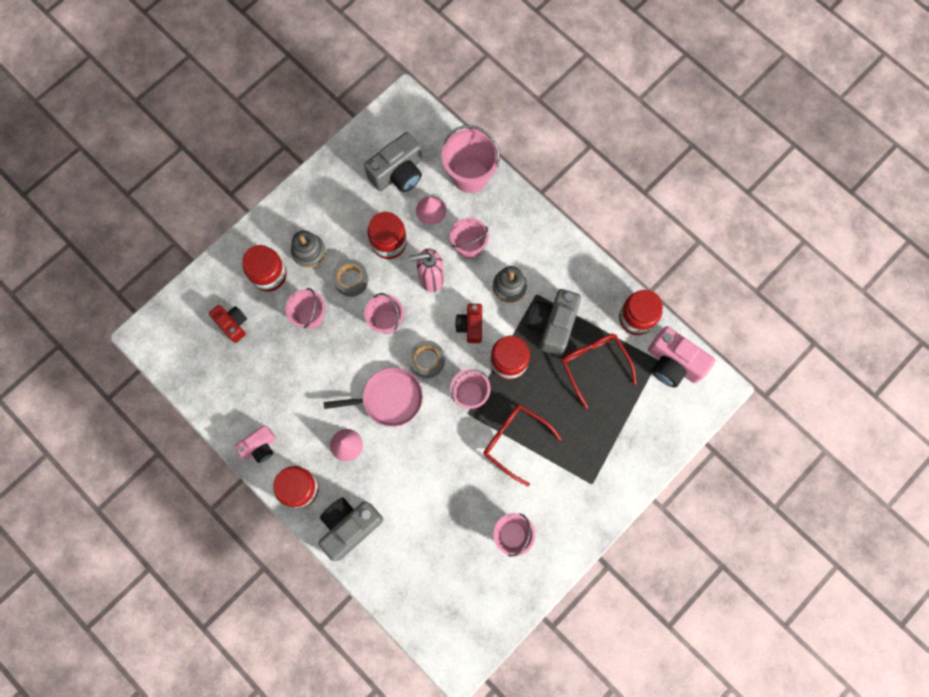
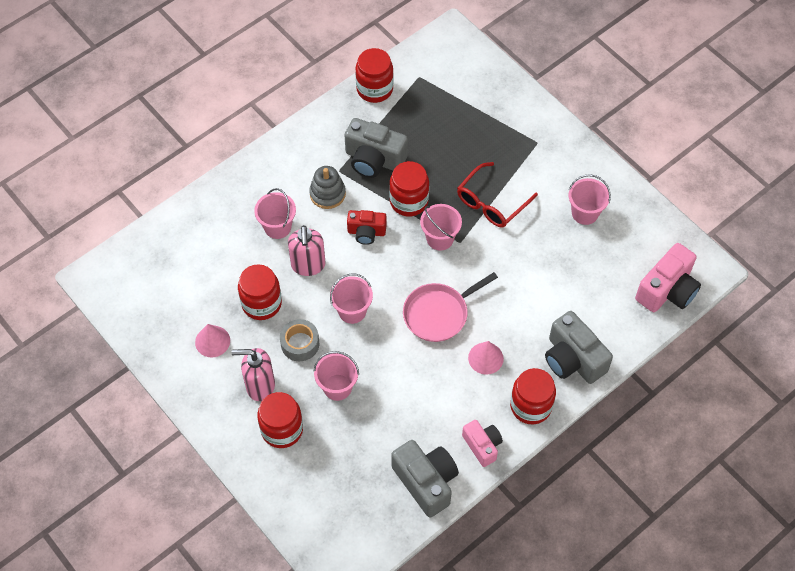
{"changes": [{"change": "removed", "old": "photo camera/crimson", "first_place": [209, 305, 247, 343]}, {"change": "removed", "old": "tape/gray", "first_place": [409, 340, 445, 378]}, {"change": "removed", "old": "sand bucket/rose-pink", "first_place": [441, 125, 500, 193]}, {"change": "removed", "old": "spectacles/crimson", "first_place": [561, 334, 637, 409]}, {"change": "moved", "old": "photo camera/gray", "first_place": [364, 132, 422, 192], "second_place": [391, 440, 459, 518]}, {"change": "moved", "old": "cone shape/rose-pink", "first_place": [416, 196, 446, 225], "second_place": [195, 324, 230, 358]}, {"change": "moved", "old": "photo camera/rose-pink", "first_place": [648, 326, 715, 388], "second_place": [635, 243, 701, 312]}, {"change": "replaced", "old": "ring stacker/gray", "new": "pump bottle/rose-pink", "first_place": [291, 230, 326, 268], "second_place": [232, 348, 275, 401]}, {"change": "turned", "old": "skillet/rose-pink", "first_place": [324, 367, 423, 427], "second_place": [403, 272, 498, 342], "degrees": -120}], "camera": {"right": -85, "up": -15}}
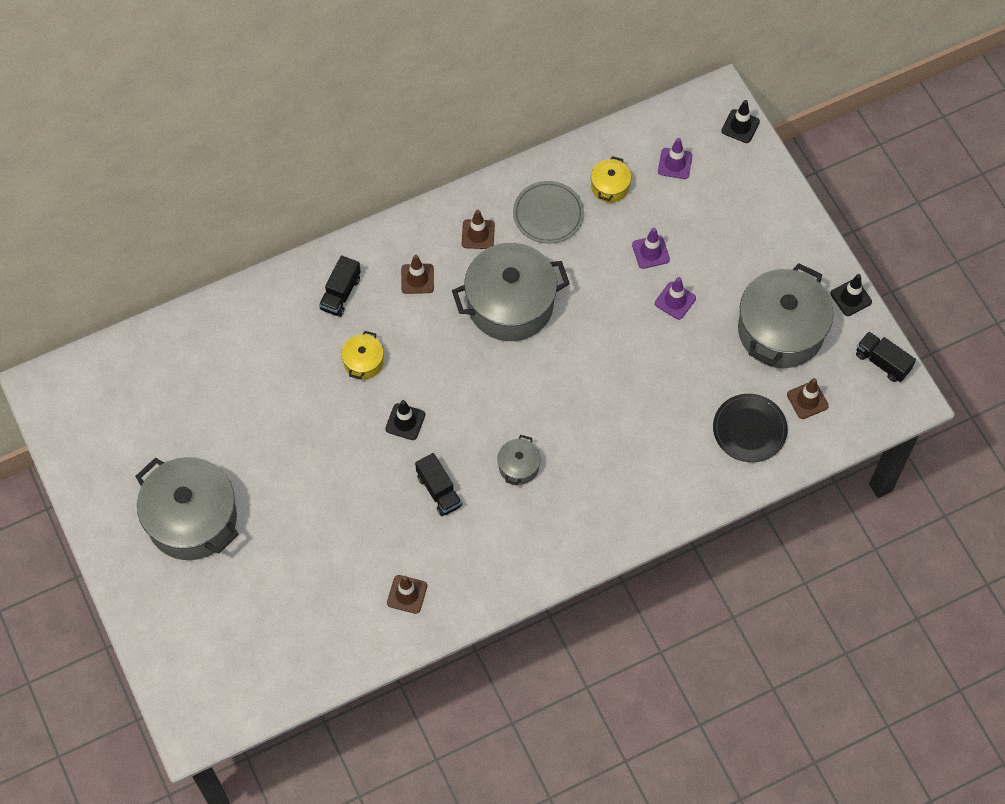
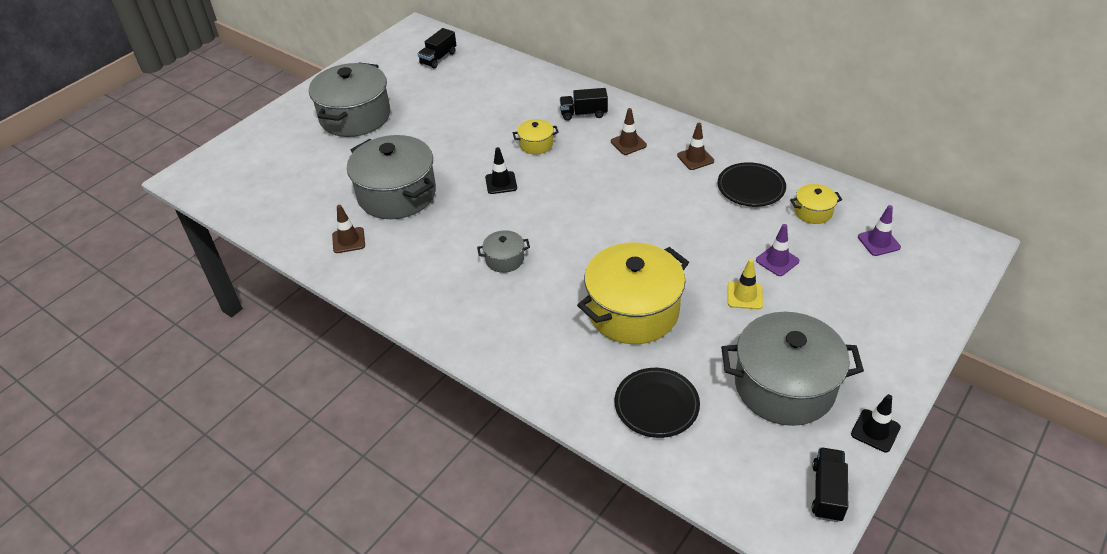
{"changes": [{"change": "removed", "old": "safety cone/black", "first_place": [721, 100, 760, 143]}, {"change": "removed", "old": "safety cone/brown", "first_place": [787, 378, 829, 419]}, {"change": "added", "new": "pot/bright yellow", "second_place": [577, 242, 689, 344]}, {"change": "moved", "old": "toy truck/black", "first_place": [415, 453, 462, 516], "second_place": [418, 28, 456, 69]}, {"change": "moved", "old": "pot/gray", "first_place": [452, 243, 570, 341], "second_place": [347, 135, 436, 219]}, {"change": "recoloured", "old": "dinner plate/gray", "new": "dinner plate/black", "first_place": [513, 181, 584, 244], "second_place": [717, 162, 786, 207]}, {"change": "recoloured", "old": "safety cone/violet", "new": "safety cone/bright yellow", "first_place": [655, 277, 696, 320], "second_place": [728, 259, 763, 309]}], "camera": {"right": 65, "up": -20}}
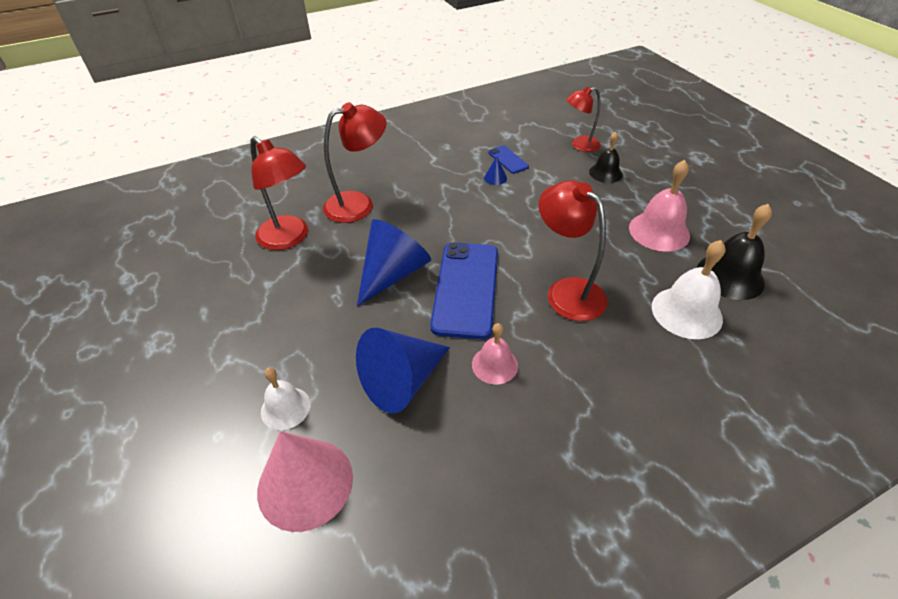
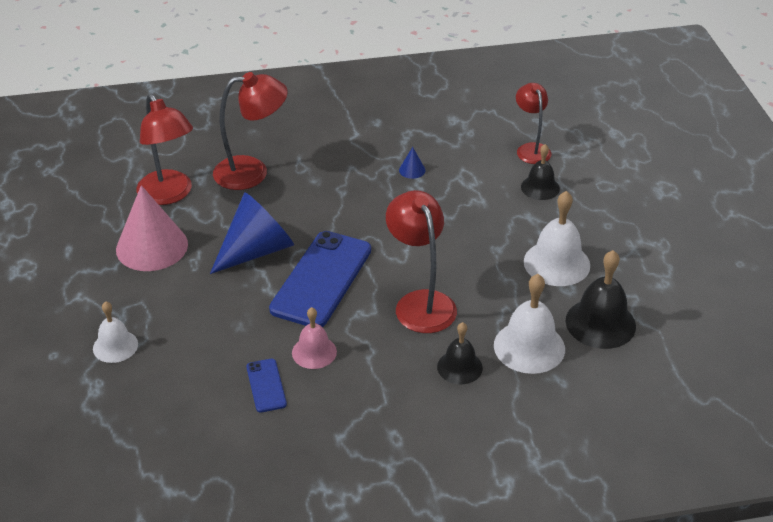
{"changes": [{"change": "removed", "old": "cone shape/cobalt", "first_place": [356, 328, 450, 413]}, {"change": "added", "new": "bell/black", "second_place": [437, 322, 483, 384]}, {"change": "moved", "old": "cone shape/rose-pink", "first_place": [257, 431, 353, 532], "second_place": [116, 185, 188, 271]}, {"change": "moved", "old": "smartphone/cobalt", "first_place": [488, 145, 529, 174], "second_place": [246, 359, 287, 412]}, {"change": "recoloured", "old": "bell/rose-pink", "new": "bell/pure white", "first_place": [629, 160, 690, 252], "second_place": [524, 191, 590, 286]}, {"change": "turned", "old": "reading lamp/crimson", "first_place": [566, 86, 601, 152], "second_place": [516, 83, 552, 164], "degrees": 75}], "camera": {"right": 15, "up": -5}}
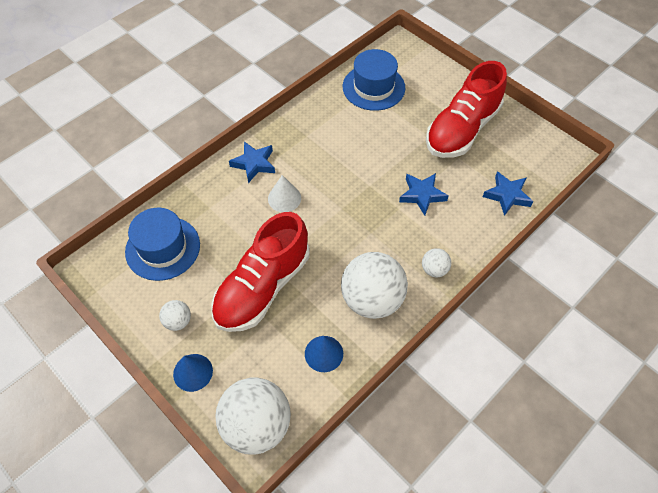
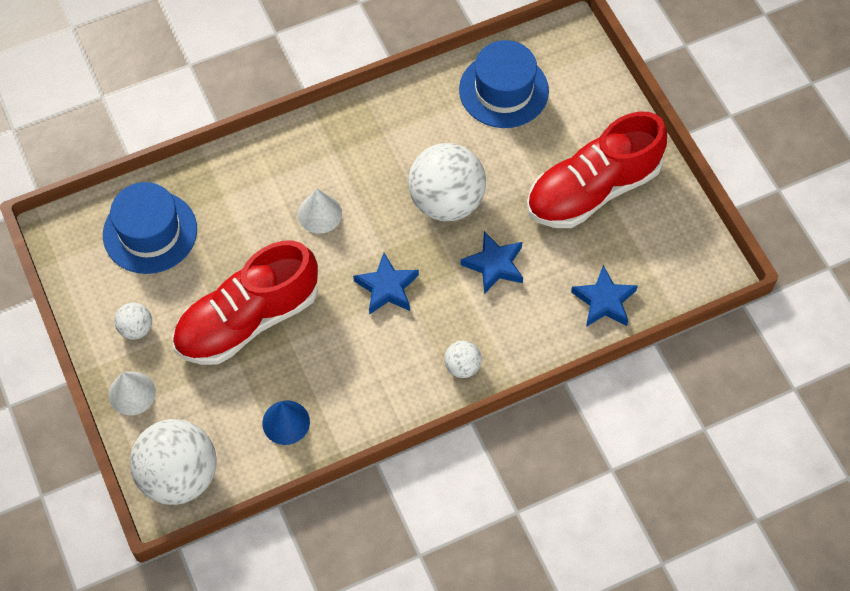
{"changes": [{"change": "moved", "old": "star/cobalt", "first_place": [229, 141, 275, 183], "second_place": [353, 253, 419, 315]}, {"change": "moved", "old": "ball/pure white", "first_place": [341, 252, 408, 319], "second_place": [408, 143, 486, 221]}, {"change": "recoloured", "old": "cone shape/cobalt", "new": "cone shape/pure white", "first_place": [173, 354, 213, 392], "second_place": [109, 372, 156, 415]}], "camera": {"right": 20, "up": 5}}
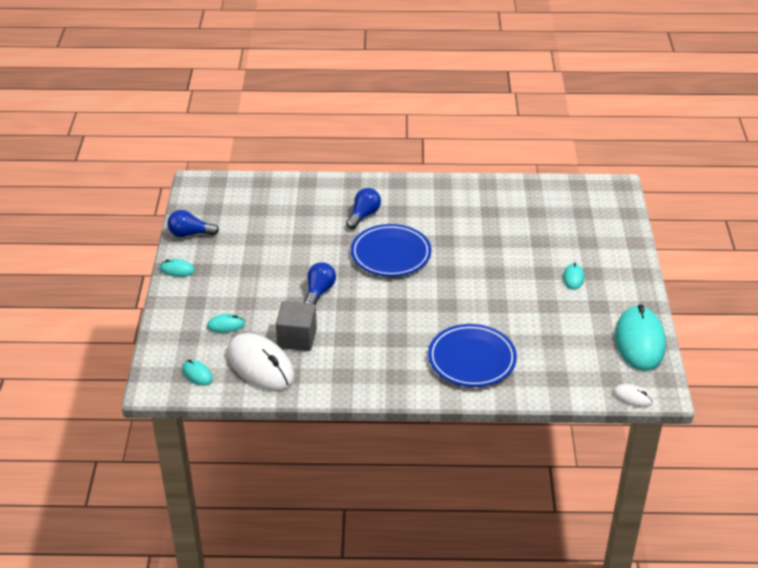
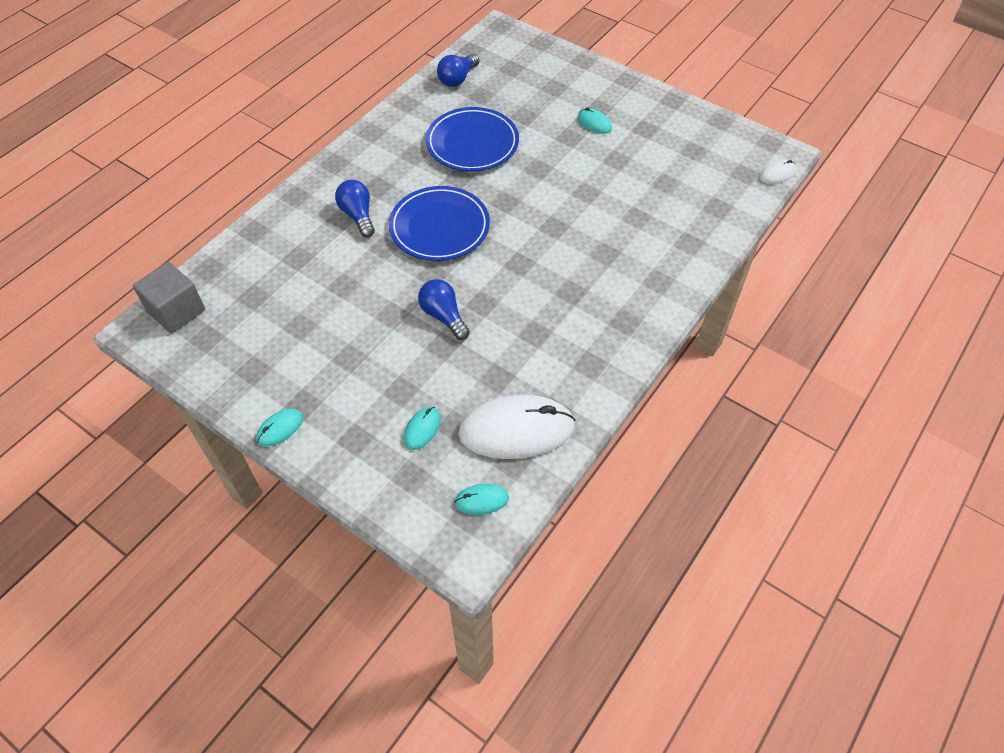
{"changes": [{"change": "removed", "old": "computer mouse/teal", "first_place": [615, 305, 666, 371]}, {"change": "moved", "old": "lightbulb/cobalt", "first_place": [167, 210, 219, 237], "second_place": [437, 54, 479, 87]}, {"change": "moved", "old": "cube/gray", "first_place": [276, 301, 317, 351], "second_place": [133, 262, 205, 333]}, {"change": "moved", "old": "dinner plate/cobalt", "first_place": [428, 324, 517, 387], "second_place": [426, 107, 519, 171]}], "camera": {"right": -55, "up": 15}}
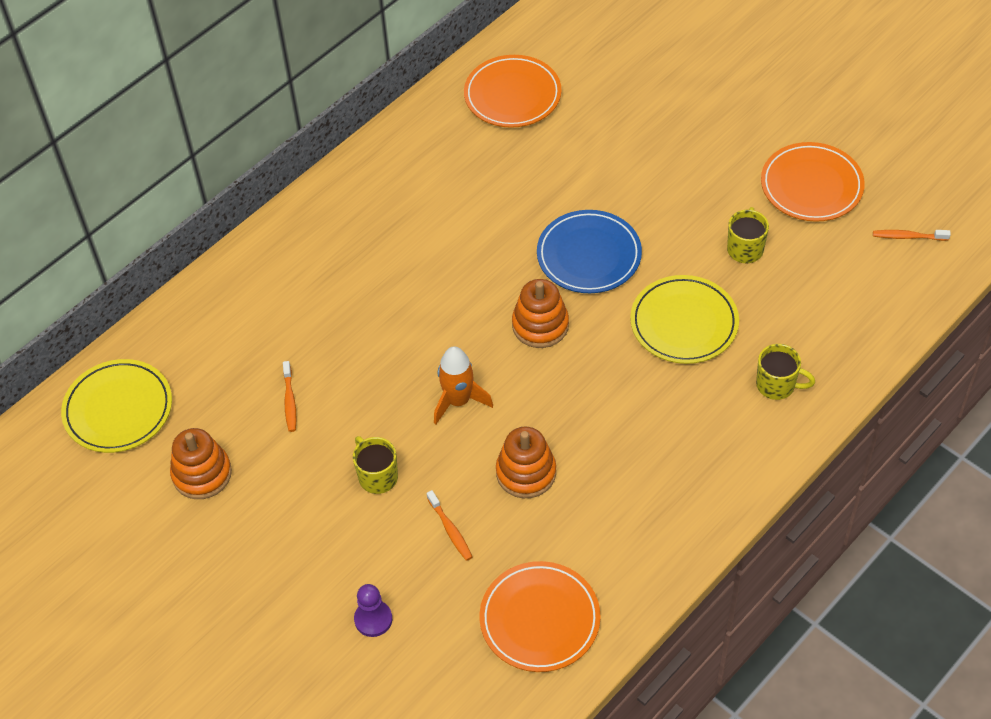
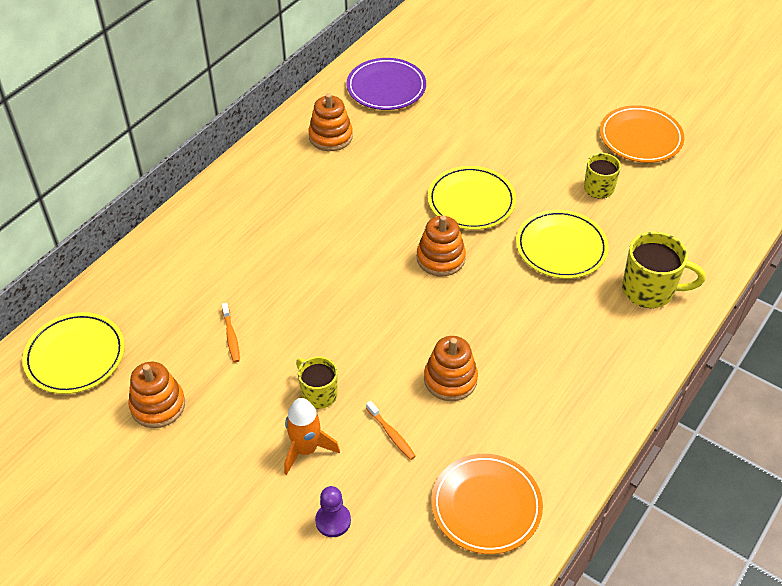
{"changes": [{"change": "removed", "old": "toothbrush/bright orange", "first_place": [873, 230, 951, 241]}, {"change": "added", "new": "ring stacker/bright orange", "second_place": [308, 93, 353, 151]}, {"change": "moved", "old": "rocket/bright orange", "first_place": [434, 346, 493, 424], "second_place": [284, 398, 340, 475]}, {"change": "recoloured", "old": "dinner plate/bright orange", "new": "dinner plate/violet", "first_place": [464, 55, 562, 128], "second_place": [347, 58, 426, 110]}, {"change": "recoloured", "old": "dinner plate/cobalt", "new": "dinner plate/bright yellow", "first_place": [537, 210, 642, 293], "second_place": [428, 166, 516, 230]}, {"change": "resized", "old": "tea mug/bright yellow", "first_place": [756, 344, 815, 400], "second_place": [622, 231, 705, 308], "factor": 1.56}], "camera": {"right": -10, "up": -5}}
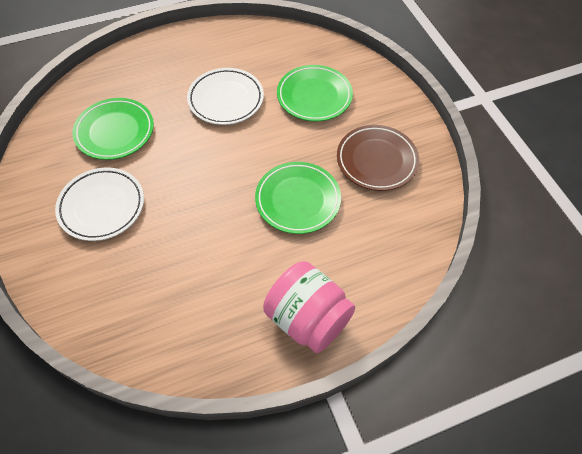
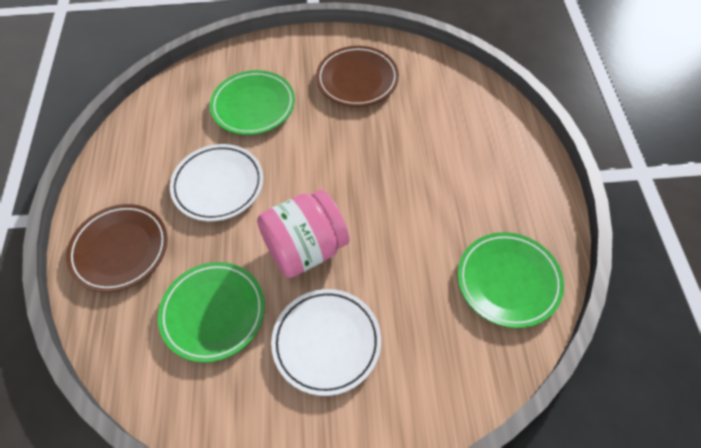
{"changes": [{"change": "added", "new": "dinner plate/brown", "second_place": [66, 204, 168, 292]}, {"change": "moved", "old": "dinner plate/leaf-green", "first_place": [255, 162, 341, 234], "second_place": [458, 232, 564, 328]}, {"change": "moved", "old": "jar/rose-pink", "first_place": [263, 261, 355, 353], "second_place": [257, 190, 349, 278]}], "camera": {"right": -70, "up": 0}}
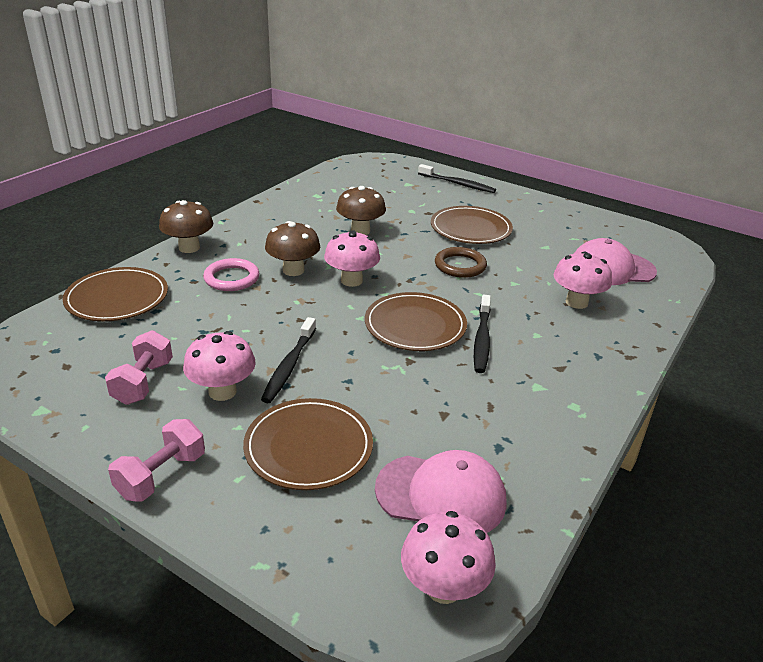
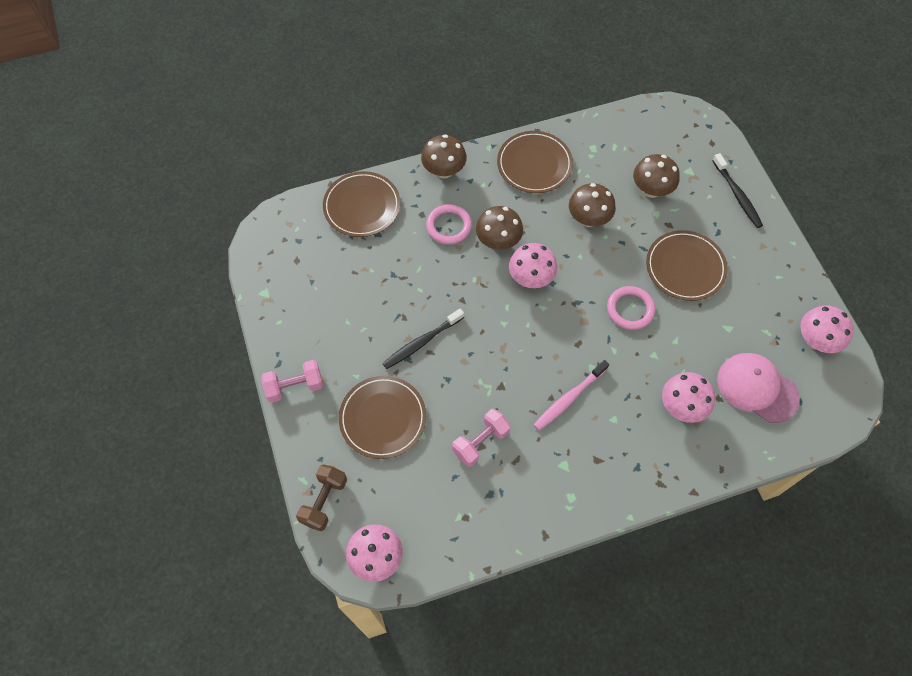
{"changes": [{"change": "removed", "old": "baseball cap/rose-pink", "first_place": [375, 450, 506, 533]}, {"change": "added", "new": "free weight/brown", "second_place": [296, 464, 347, 531]}, {"change": "added", "new": "toadstool/brown", "second_place": [633, 154, 680, 198]}, {"change": "moved", "old": "free weight/rose-pink", "first_place": [105, 330, 173, 405], "second_place": [452, 409, 511, 467]}, {"change": "moved", "old": "toadstool/rose-pink", "first_place": [183, 331, 256, 401], "second_place": [800, 305, 853, 353]}, {"change": "moved", "old": "dinner plate/brown", "first_place": [365, 292, 467, 351], "second_place": [497, 131, 573, 193]}, {"change": "recoloured", "old": "ring/brown", "new": "ring/rose-pink", "first_place": [435, 247, 487, 278], "second_place": [607, 286, 655, 330]}, {"change": "recoloured", "old": "toothbrush/black", "new": "toothbrush/rose-pink", "first_place": [474, 295, 491, 373], "second_place": [534, 360, 609, 430]}], "camera": {"right": 40, "up": 30}}
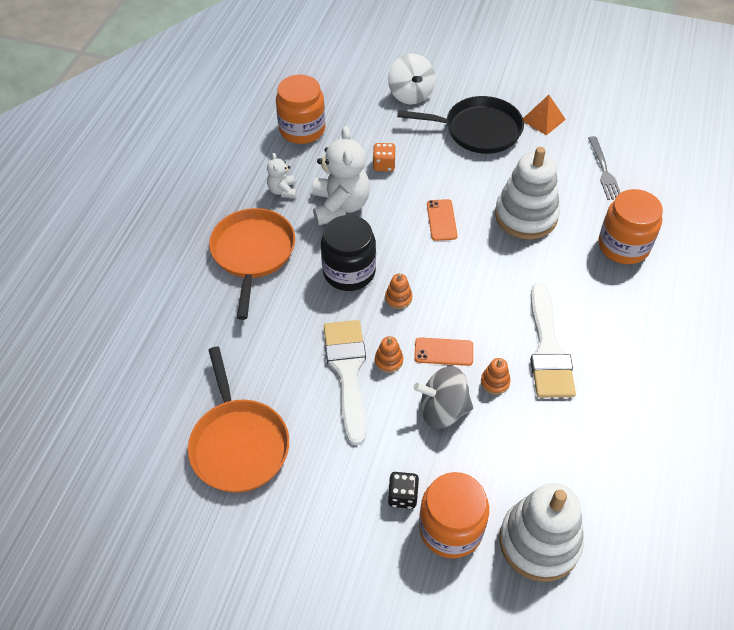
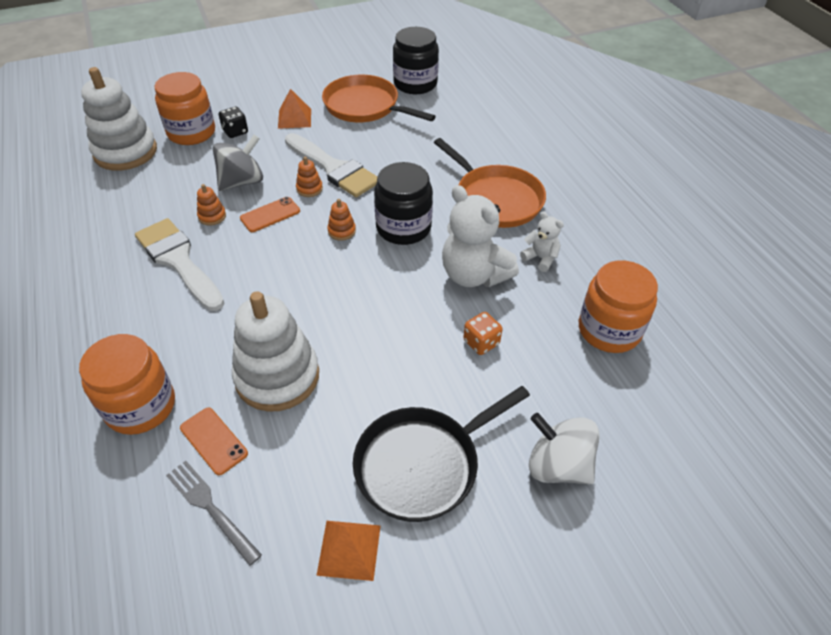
{"changes": [{"change": "added", "new": "pyramid/bright orange", "second_place": [278, 89, 311, 129]}, {"change": "added", "new": "jar/black", "second_place": [393, 27, 439, 94]}, {"change": "moved", "old": "smartphone/bright orange", "first_place": [427, 199, 457, 241], "second_place": [180, 407, 248, 475]}], "camera": {"right": 140, "up": -5}}
